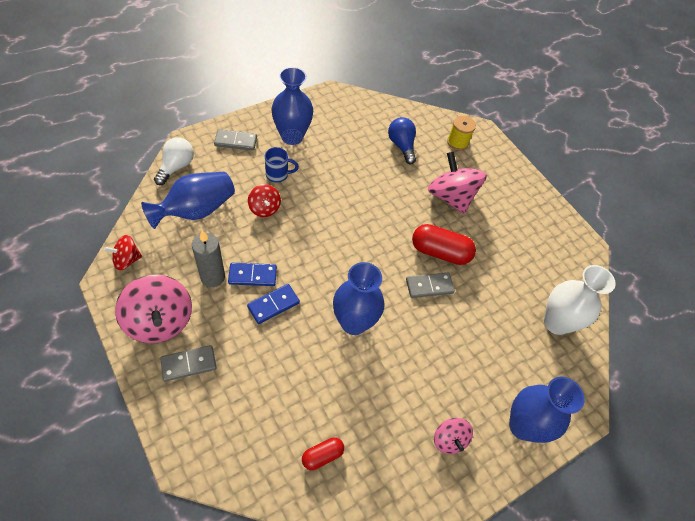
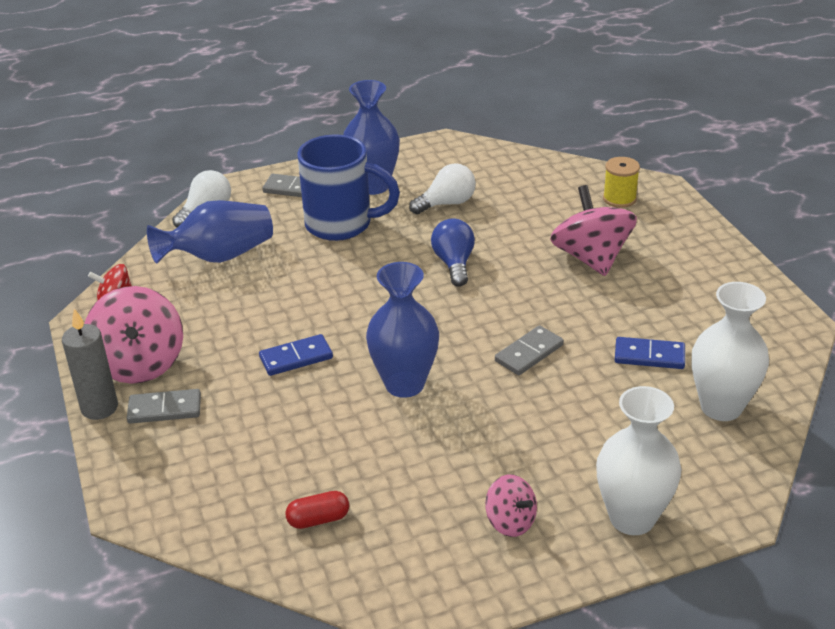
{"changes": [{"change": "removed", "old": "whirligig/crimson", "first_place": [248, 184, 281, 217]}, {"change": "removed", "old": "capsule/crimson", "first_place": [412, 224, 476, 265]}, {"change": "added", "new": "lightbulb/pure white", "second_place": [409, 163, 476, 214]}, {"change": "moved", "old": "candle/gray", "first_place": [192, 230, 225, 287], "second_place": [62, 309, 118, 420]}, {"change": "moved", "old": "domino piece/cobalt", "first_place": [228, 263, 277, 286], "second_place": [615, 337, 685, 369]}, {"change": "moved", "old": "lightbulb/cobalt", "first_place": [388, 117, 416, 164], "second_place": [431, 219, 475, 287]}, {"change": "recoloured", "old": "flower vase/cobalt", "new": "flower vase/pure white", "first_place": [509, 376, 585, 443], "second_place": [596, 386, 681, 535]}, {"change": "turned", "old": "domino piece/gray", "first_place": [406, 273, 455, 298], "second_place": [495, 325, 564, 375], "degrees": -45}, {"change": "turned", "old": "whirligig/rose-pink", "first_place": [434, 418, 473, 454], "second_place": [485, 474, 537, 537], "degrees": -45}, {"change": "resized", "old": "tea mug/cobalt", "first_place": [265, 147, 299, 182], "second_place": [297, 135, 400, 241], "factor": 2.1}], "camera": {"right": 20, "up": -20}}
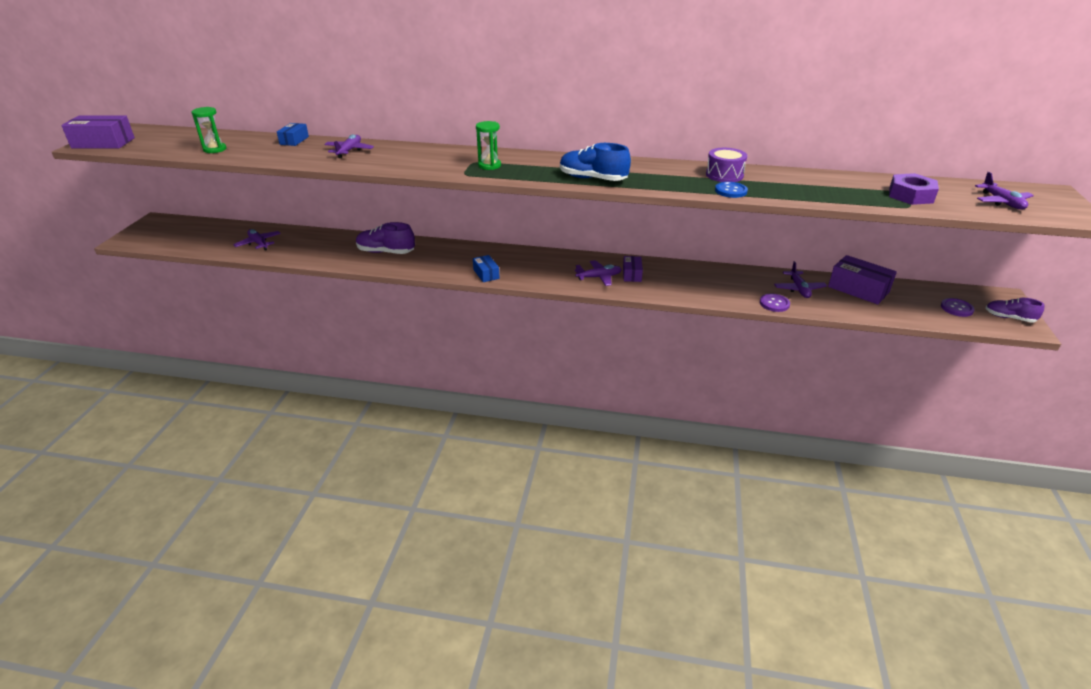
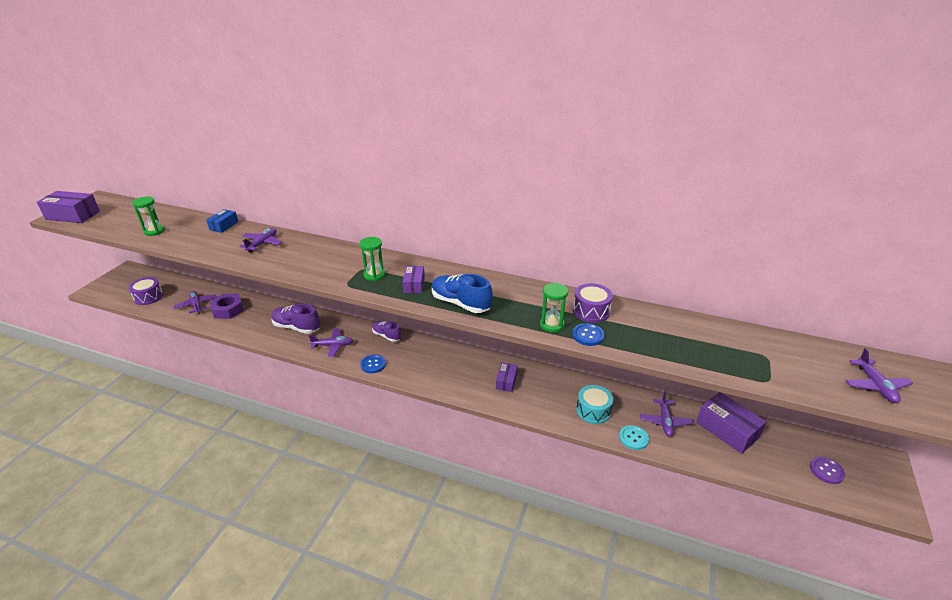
{"changes": [{"change": "added", "new": "snare drum/violet", "second_place": [129, 277, 163, 305]}, {"change": "added", "new": "package/violet", "second_place": [403, 266, 425, 293]}, {"change": "added", "new": "hourglass/leaf-green", "second_place": [540, 283, 568, 332]}, {"change": "added", "new": "snare drum/teal", "second_place": [576, 385, 613, 424]}, {"change": "moved", "old": "toy plane/violet", "first_place": [575, 260, 622, 286], "second_place": [309, 328, 353, 357]}, {"change": "moved", "old": "hexagon nut/violet", "first_place": [889, 173, 939, 205], "second_place": [210, 294, 244, 319]}, {"change": "moved", "old": "sneaker/violet", "first_place": [985, 298, 1044, 323], "second_place": [372, 321, 402, 342]}, {"change": "replaced", "old": "package/cobalt", "new": "shirt button/cobalt", "first_place": [473, 255, 500, 282], "second_place": [361, 354, 386, 373]}, {"change": "recoloured", "old": "shirt button/violet", "new": "shirt button/teal", "first_place": [760, 294, 790, 312], "second_place": [619, 425, 649, 450]}], "camera": {"right": 10, "up": 0}}
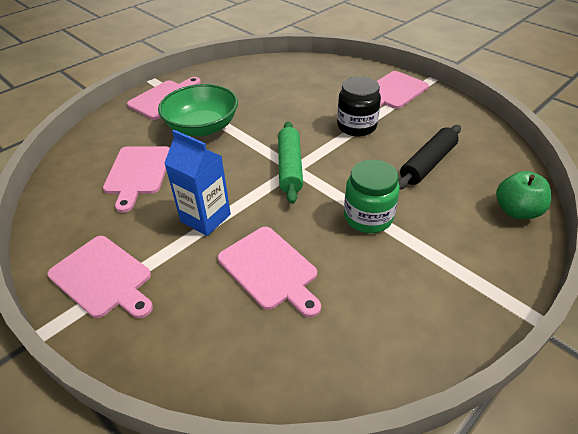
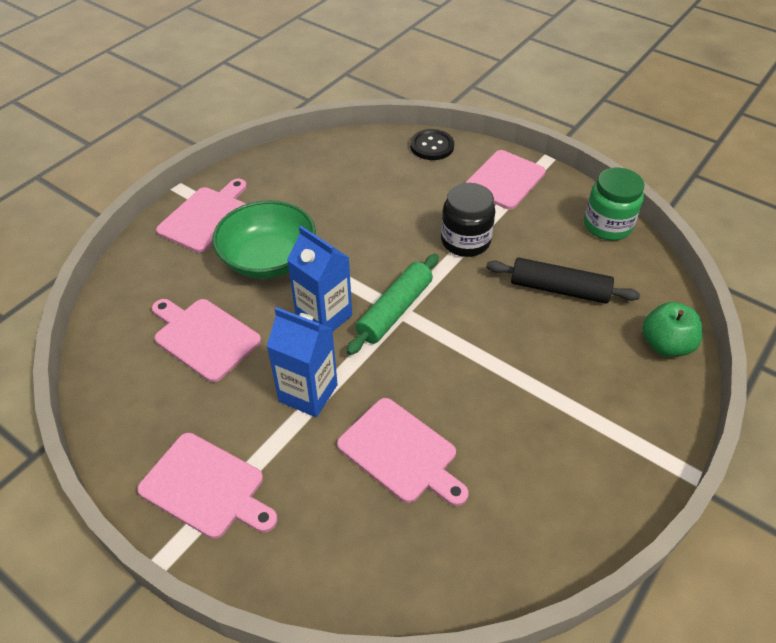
{"changes": [{"change": "added", "new": "juice carton/cobalt", "second_place": [287, 226, 352, 331]}, {"change": "added", "new": "shirt button/black", "second_place": [410, 129, 454, 160]}, {"change": "moved", "old": "jar/leaf-green", "first_place": [344, 160, 400, 233], "second_place": [584, 168, 644, 241]}, {"change": "turned", "old": "bread board/rose-pink", "first_place": [103, 146, 170, 213], "second_place": [152, 299, 261, 382], "degrees": 135}, {"change": "turned", "old": "dough roller/leaf-green", "first_place": [278, 121, 303, 204], "second_place": [346, 254, 439, 355], "degrees": 45}, {"change": "turned", "old": "dough roller/black", "first_place": [398, 125, 461, 190], "second_place": [486, 257, 640, 304], "degrees": 75}], "camera": {"right": -10, "up": 5}}
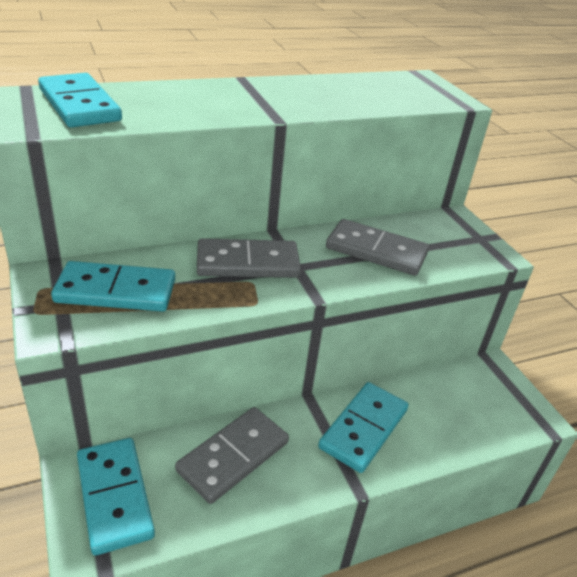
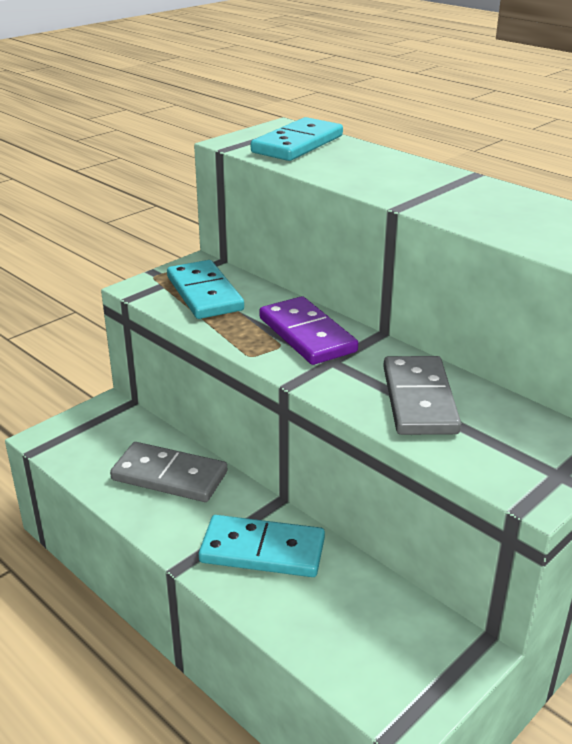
{"changes": [{"change": "removed", "old": "domino piece/teal", "first_place": [77, 438, 155, 556]}, {"change": "recoloured", "old": "domino piece/gray", "new": "domino piece/violet", "first_place": [197, 238, 301, 278], "second_place": [259, 296, 358, 365]}], "camera": {"right": 70, "up": -5}}
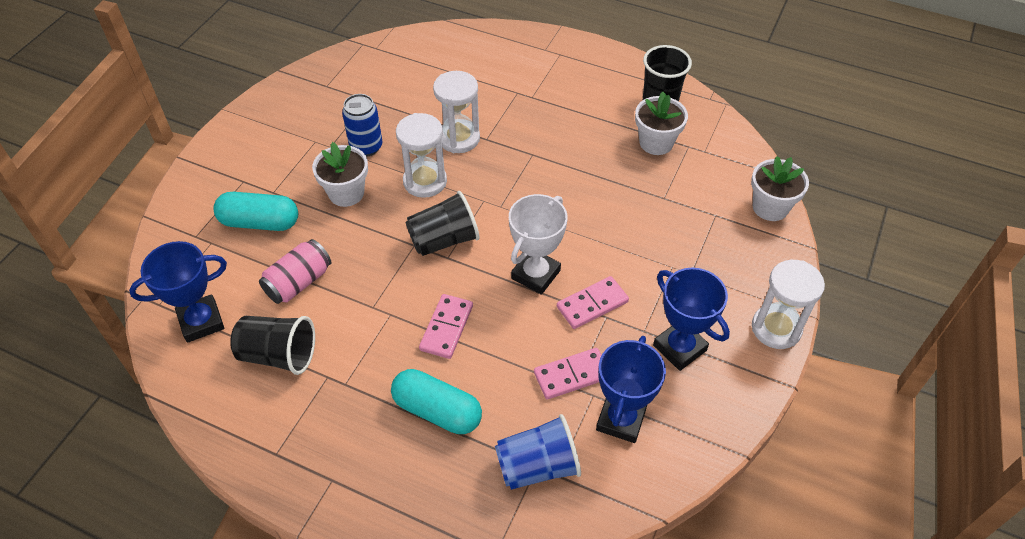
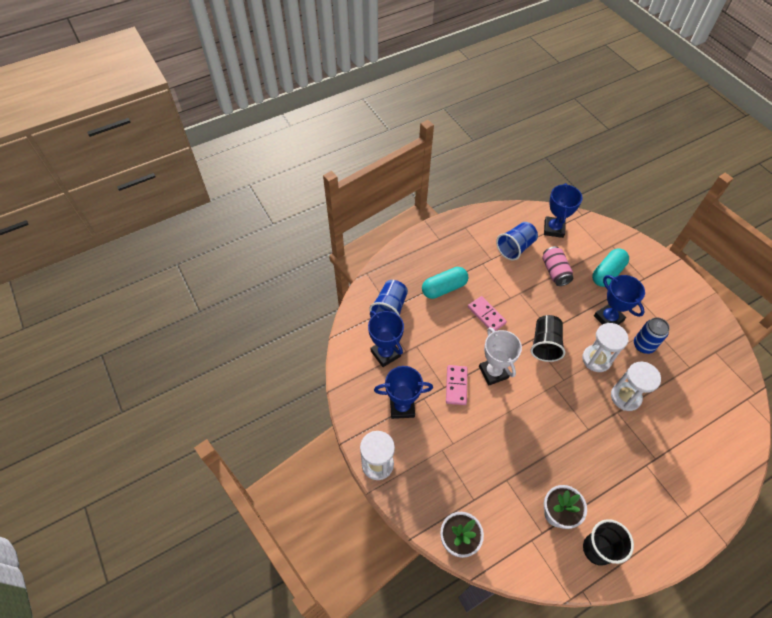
{"changes": [{"change": "removed", "old": "domino piece/rose-pink", "first_place": [534, 348, 602, 399]}, {"change": "replaced", "old": "plant pot/pure white", "new": "award cup/cobalt", "first_place": [312, 142, 368, 207], "second_place": [594, 275, 645, 325]}, {"change": "recoloured", "old": "tumbler/black", "new": "tumbler/cobalt", "first_place": [230, 316, 315, 375], "second_place": [496, 222, 538, 260]}], "camera": {"right": 125, "up": 5}}
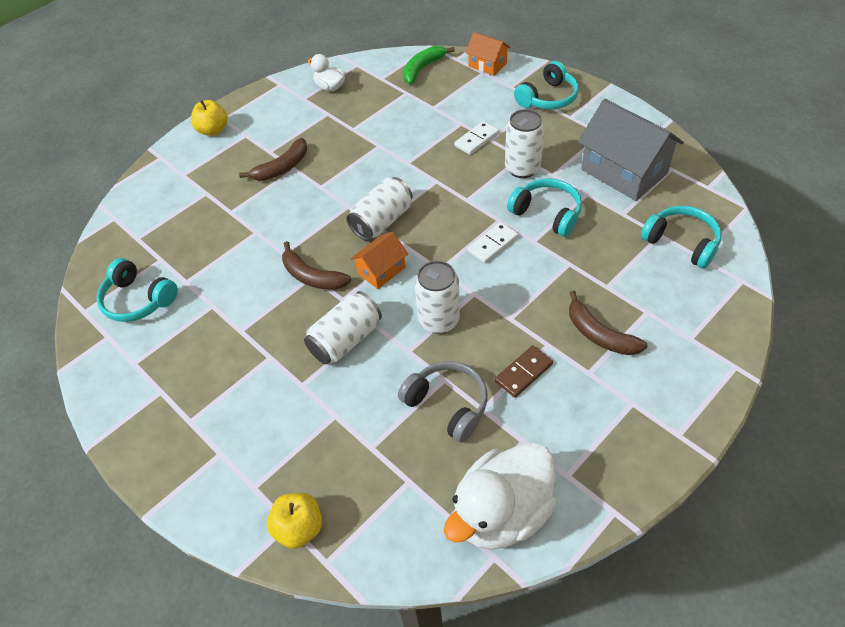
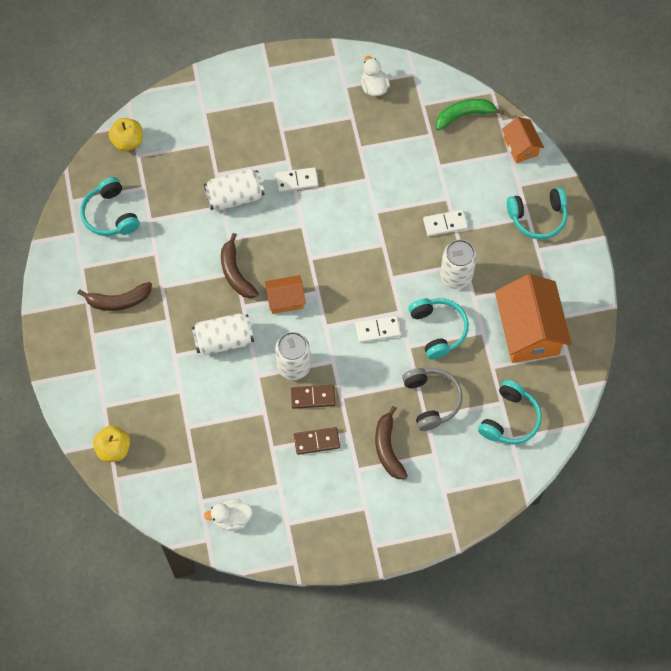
{"changes": [{"change": "added", "new": "domino piece/pure white", "second_place": [275, 167, 319, 192]}, {"change": "added", "new": "domino piece/brown", "second_place": [291, 385, 336, 409]}, {"change": "moved", "old": "toy apple/bright yellow", "first_place": [191, 100, 228, 136], "second_place": [108, 118, 143, 151]}, {"change": "moved", "old": "banana fruit/brown", "first_place": [239, 138, 307, 181], "second_place": [78, 282, 152, 311]}, {"change": "moved", "old": "can/pure white", "first_place": [347, 177, 413, 241], "second_place": [204, 169, 264, 211]}, {"change": "moved", "old": "headphones/gray", "first_place": [398, 361, 488, 443], "second_place": [402, 368, 463, 431]}, {"change": "recoloured", "old": "toy house/gray", "new": "toy house/bright orange", "first_place": [578, 99, 684, 201], "second_place": [495, 274, 571, 363]}, {"change": "turned", "old": "headphones/teal", "first_place": [641, 206, 722, 269], "second_place": [478, 380, 542, 445], "degrees": 45}, {"change": "resized", "old": "toy duck/pure white", "first_place": [444, 443, 557, 550], "second_place": [204, 499, 253, 531], "factor": 0.51}], "camera": {"right": 30, "up": 15}}
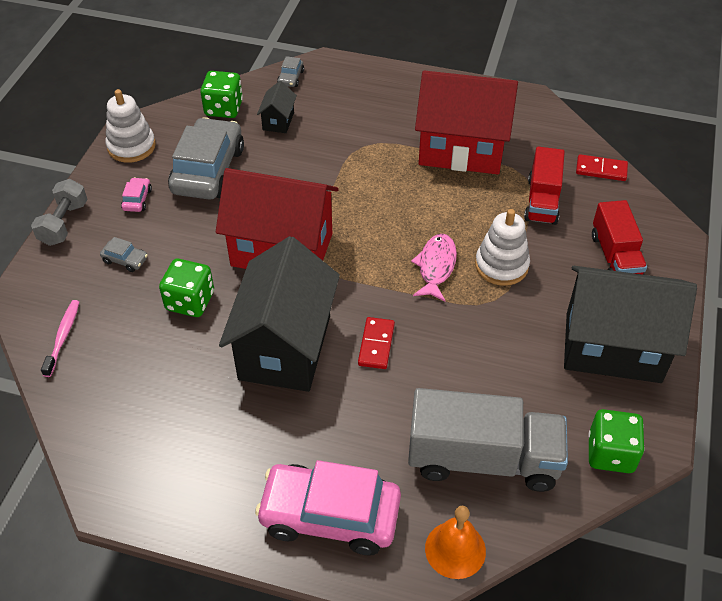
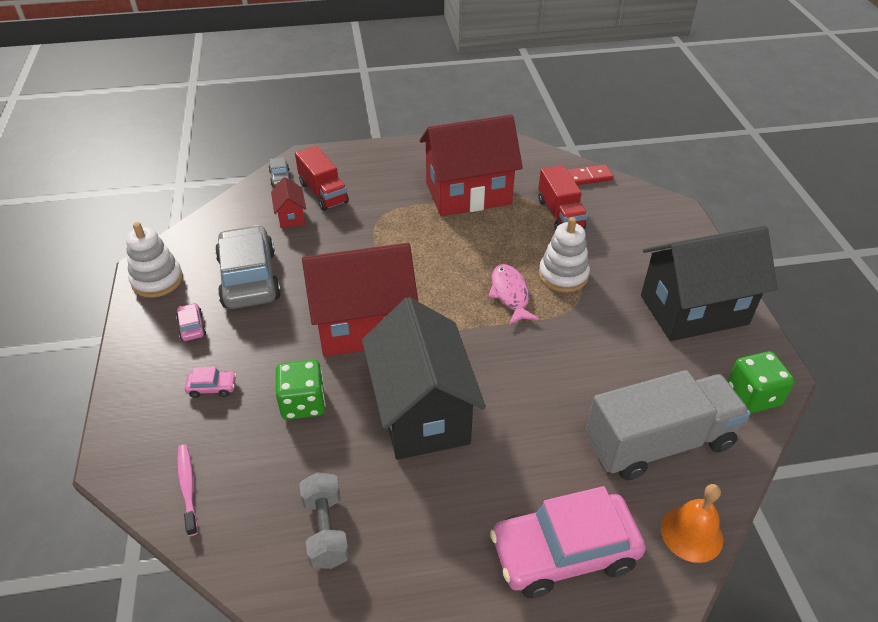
{"changes": [{"change": "removed", "old": "dice/leaf-green", "first_place": [200, 71, 243, 118]}, {"change": "removed", "old": "domino piece/crimson", "first_place": [358, 317, 395, 369]}, {"change": "moved", "old": "free weight/gray", "first_place": [31, 179, 88, 246], "second_place": [299, 472, 349, 569]}, {"change": "moved", "old": "toy truck/crimson", "first_place": [592, 200, 647, 275], "second_place": [295, 146, 349, 211]}, {"change": "recoloured", "old": "car/gray", "new": "car/rose-pink", "first_place": [100, 237, 148, 272], "second_place": [185, 367, 237, 398]}, {"change": "recoloured", "old": "toy house/black", "new": "toy house/crimson", "first_place": [257, 81, 297, 133], "second_place": [271, 177, 306, 228]}], "camera": {"right": -25, "up": -5}}
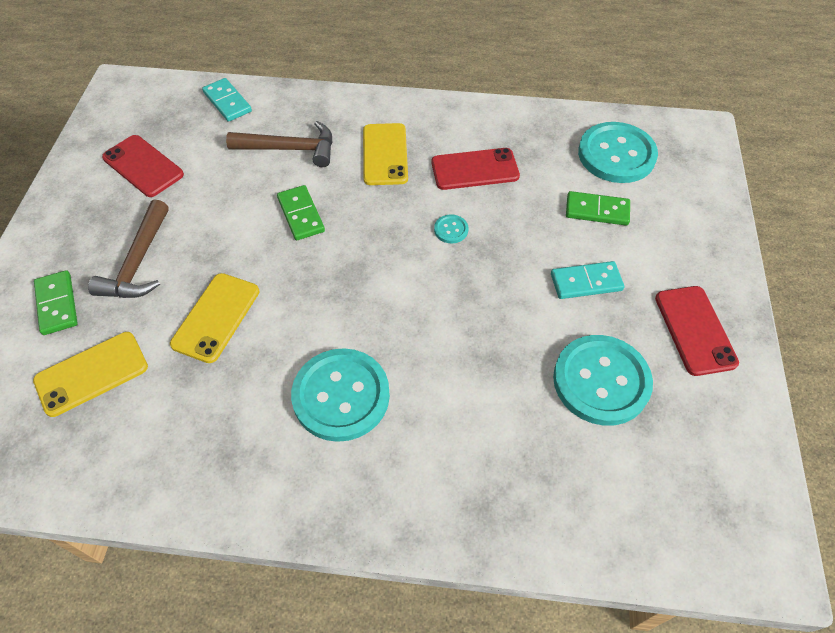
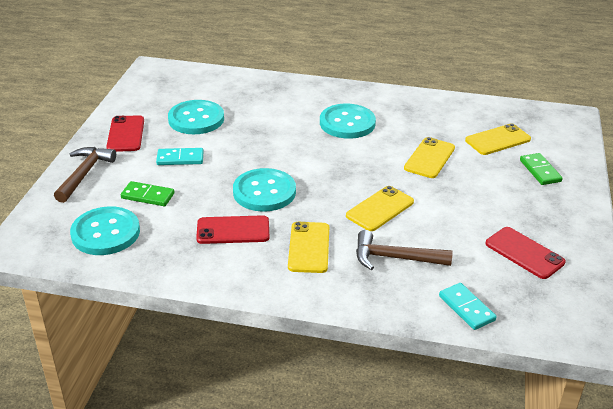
{"changes": [{"change": "moved", "old": "carpenter's hammer/brown", "first_place": [88, 200, 169, 298], "second_place": [54, 147, 116, 203]}, {"change": "replaced", "old": "domino piece/leaf-green", "new": "smartphone/bright yellow", "first_place": [277, 185, 325, 240], "second_place": [346, 186, 414, 231]}, {"change": "resized", "old": "shirt button/teal", "first_place": [434, 214, 468, 243], "second_place": [233, 168, 296, 212], "factor": 2.42}], "camera": {"right": -175, "up": -20}}
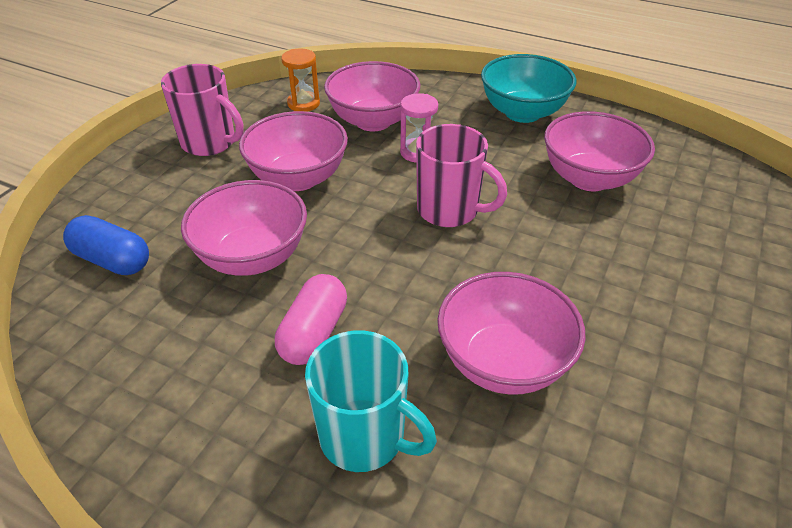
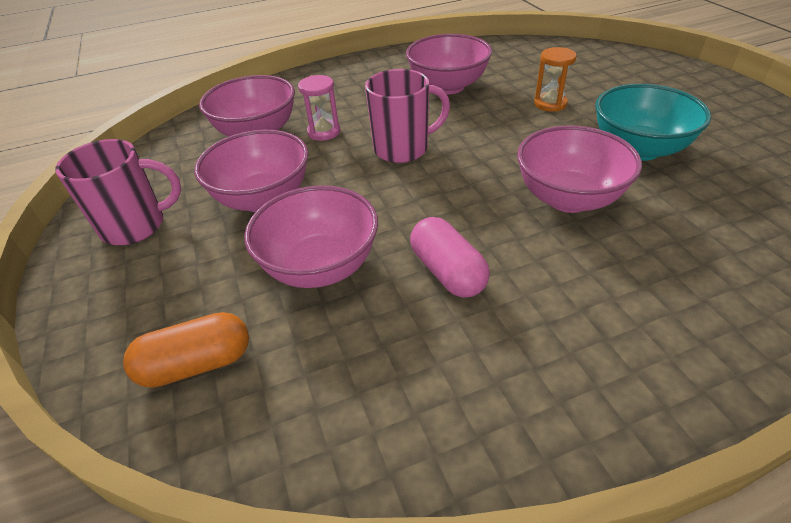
{"changes": [{"change": "removed", "old": "tea mug/teal", "first_place": [305, 330, 437, 472]}, {"change": "moved", "old": "hourglass/bright orange", "first_place": [281, 48, 320, 112], "second_place": [534, 47, 577, 112]}, {"change": "moved", "old": "deep dish/teal", "first_place": [481, 54, 576, 123], "second_place": [595, 84, 711, 161]}, {"change": "recoloured", "old": "capsule/cobalt", "new": "capsule/bright orange", "first_place": [63, 215, 149, 275], "second_place": [123, 312, 249, 388]}], "camera": {"right": -45, "up": 0}}
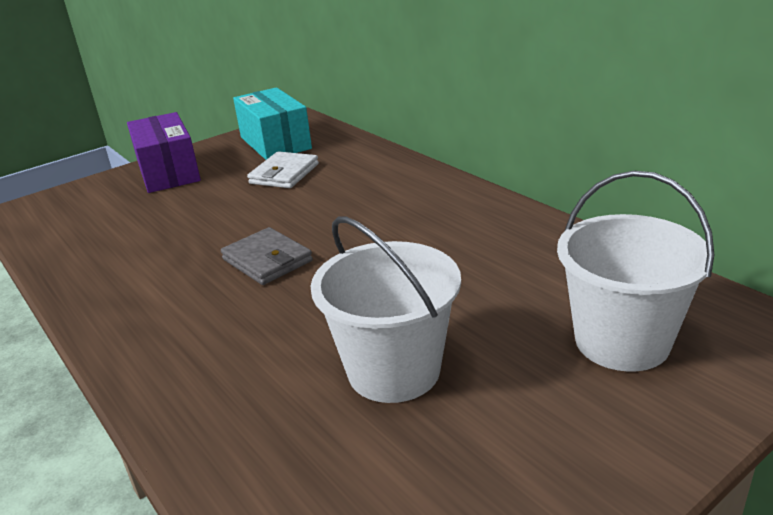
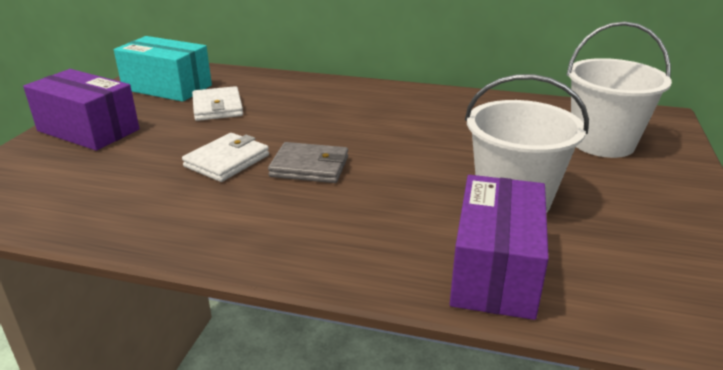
{"changes": [{"change": "added", "new": "wallet/pure white", "second_place": [182, 133, 269, 182]}, {"change": "added", "new": "package/violet", "second_place": [450, 175, 549, 320]}], "camera": {"right": -40, "up": 0}}
